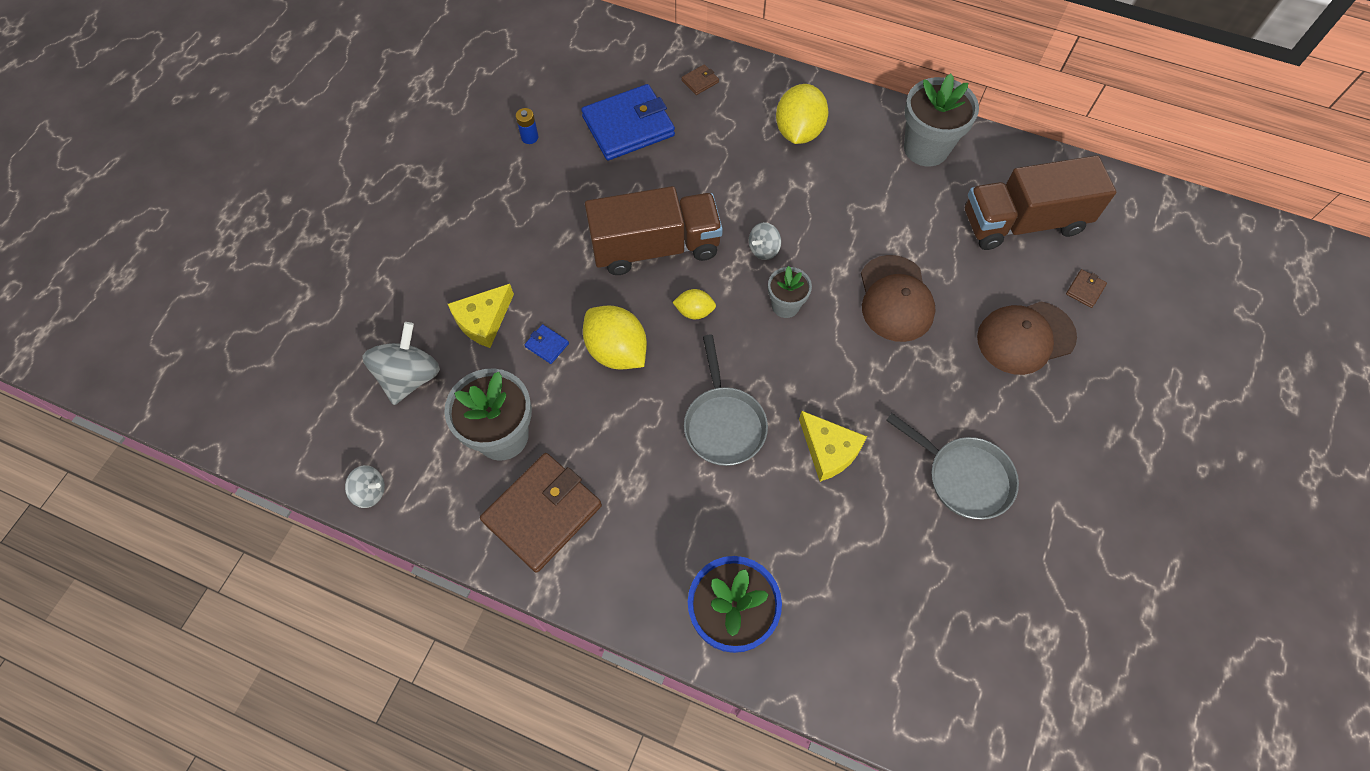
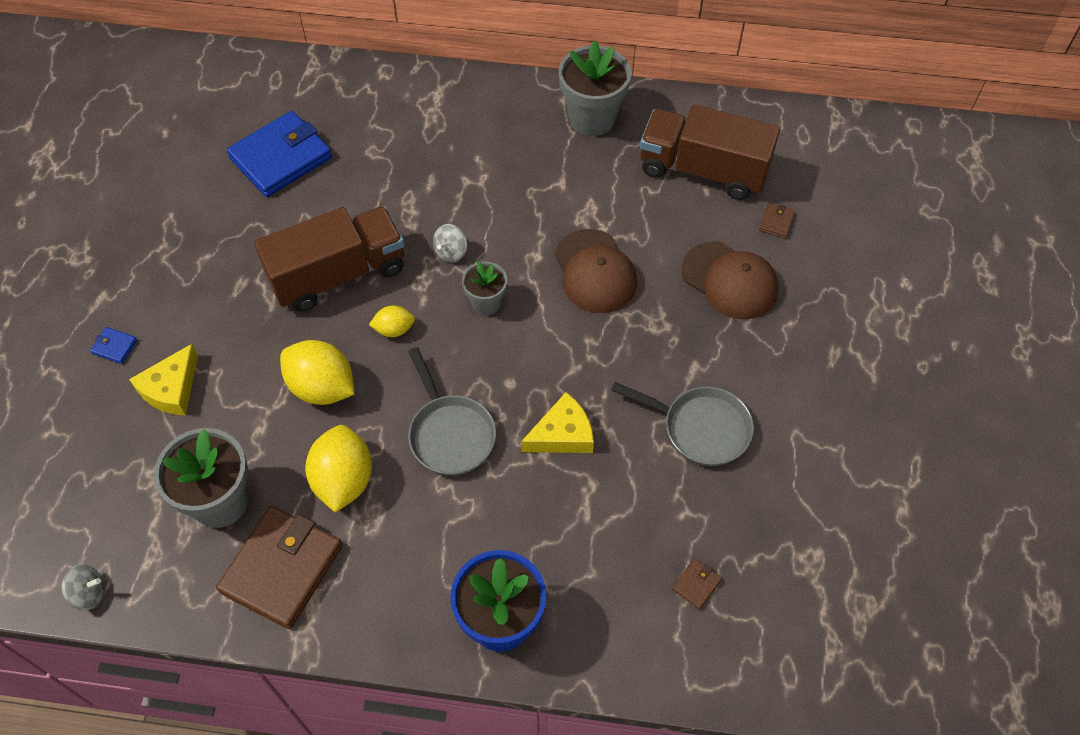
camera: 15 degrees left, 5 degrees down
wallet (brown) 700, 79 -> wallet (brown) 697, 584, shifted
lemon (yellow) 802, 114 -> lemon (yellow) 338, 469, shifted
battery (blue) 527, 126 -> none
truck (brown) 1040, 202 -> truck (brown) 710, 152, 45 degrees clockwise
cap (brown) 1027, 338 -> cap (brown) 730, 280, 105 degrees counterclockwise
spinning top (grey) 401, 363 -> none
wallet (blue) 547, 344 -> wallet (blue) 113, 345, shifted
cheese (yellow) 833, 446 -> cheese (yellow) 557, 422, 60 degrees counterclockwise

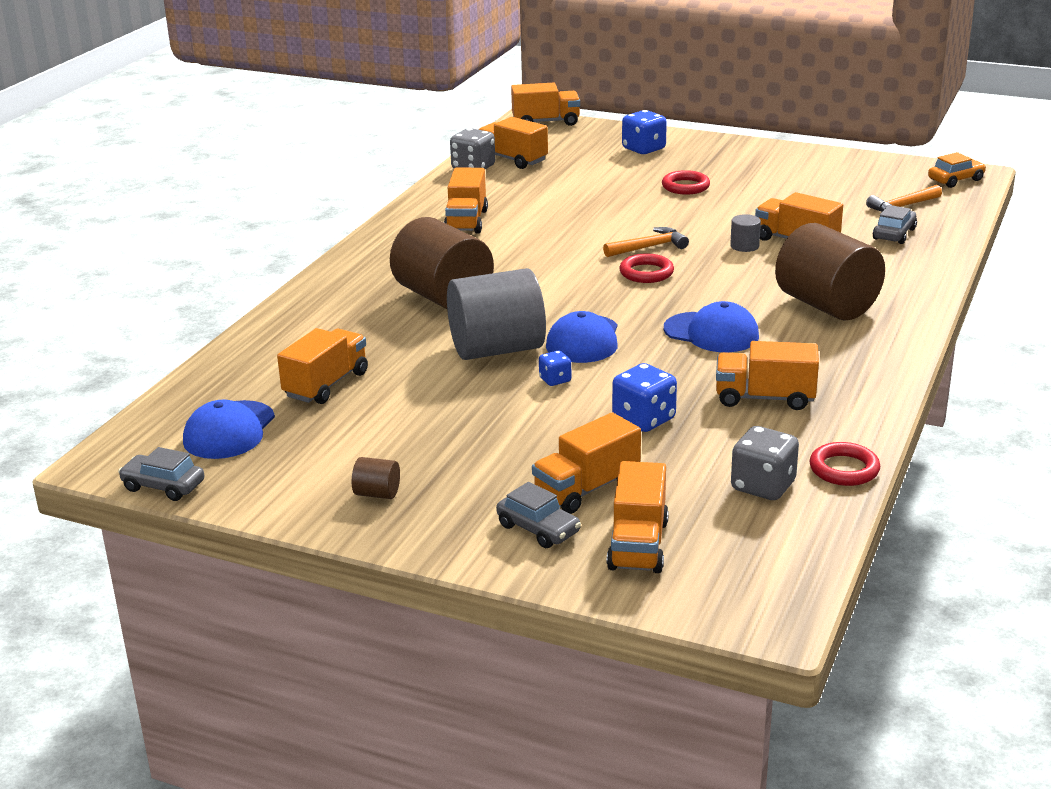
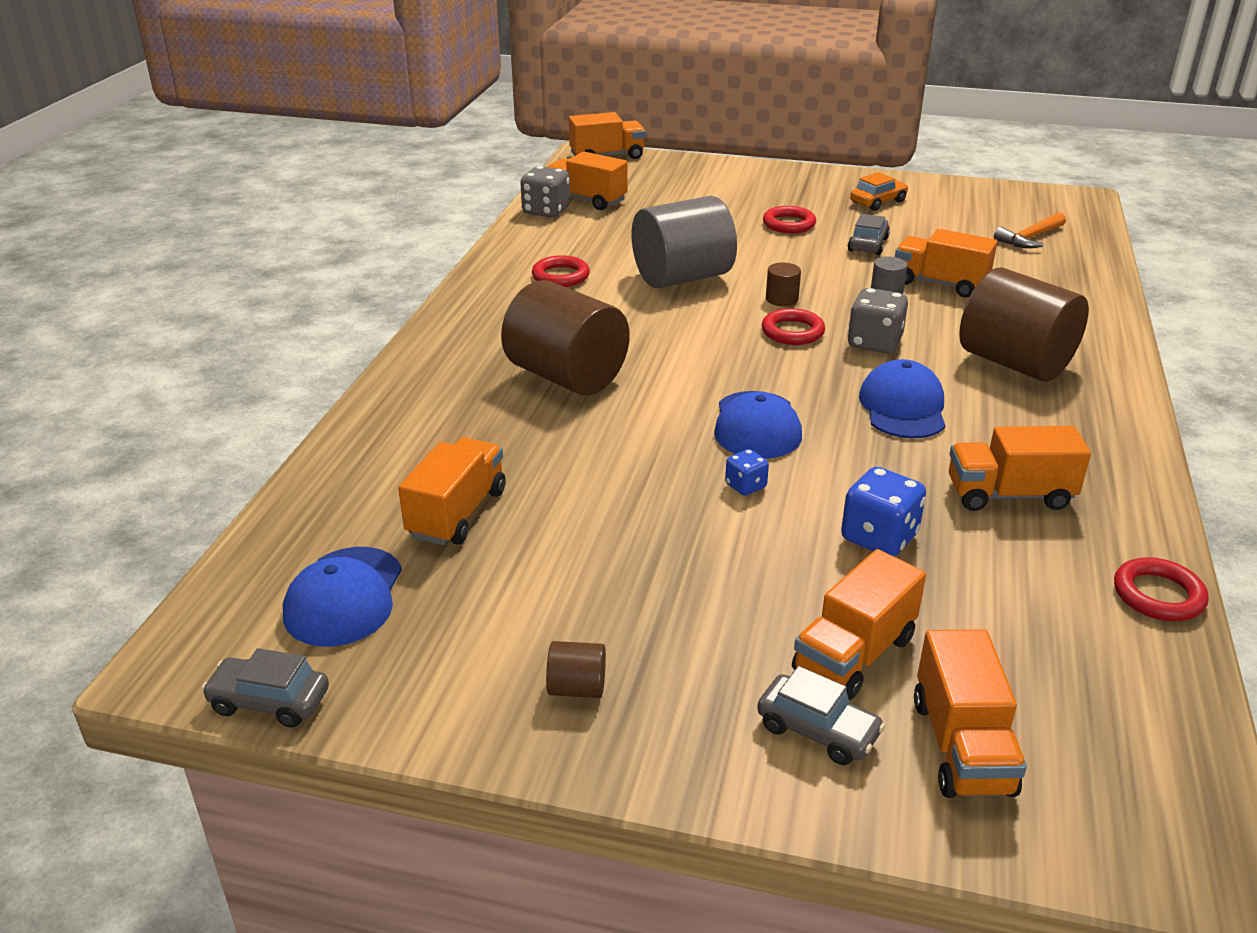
camera: 10 degrees left, 5 degrees up
dice (blue) 644, 132 -> none
car (orange) 957, 170 -> car (orange) 879, 191, shifted
truck (orange) 466, 200 -> ring (red) 561, 271
car (grey) 895, 224 -> car (grey) 869, 234, shifted
hammer (orange) 646, 242 -> cylinder (brown) 783, 284
cylinder (grey) 496, 314 -> cylinder (grey) 684, 242, shifted
cap (blue) 711, 326 -> cap (blue) 902, 399, 105 degrees counterclockwise
dice (grey) 765, 463 -> dice (grey) 877, 321, shifted

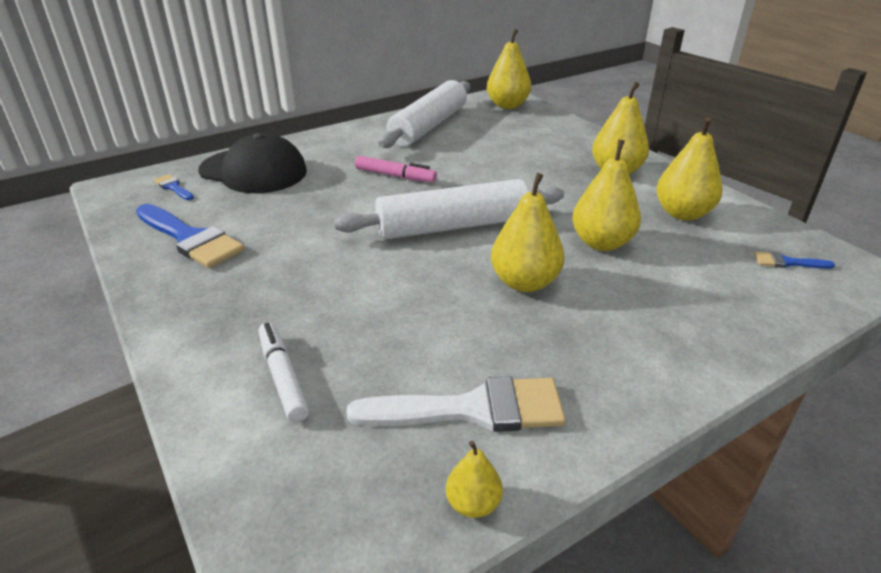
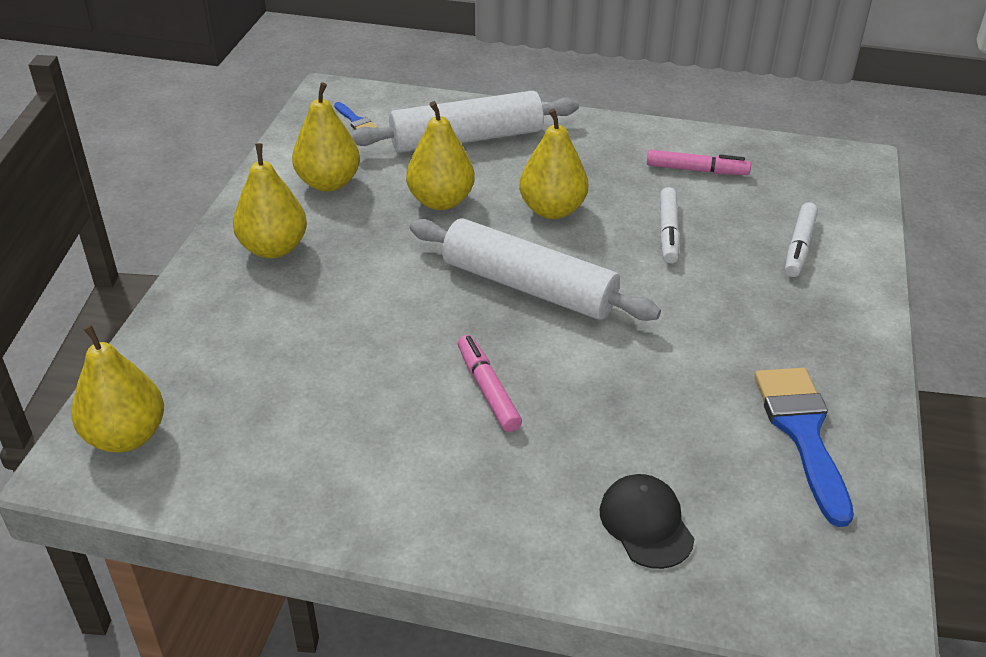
camera: 135 degrees left, 5 degrees up
rolling pin (white) 424, 114 -> rolling pin (white) 464, 122, shifted
cap (black) 252, 163 -> cap (black) 647, 521, x0.58
brush (blue) 174, 187 -> none
brush (white) 456, 404 -> marker (pink) 699, 162
pear (yellow) 474, 479 -> none
none -> marker (white) 670, 225

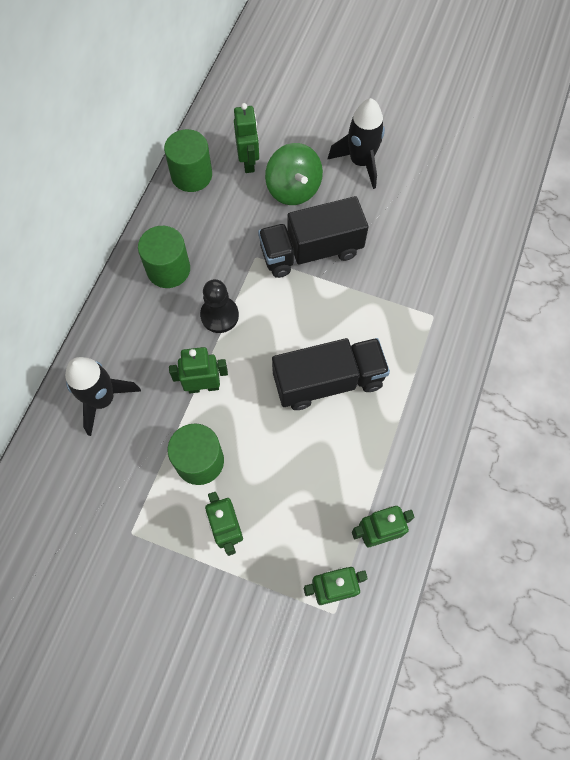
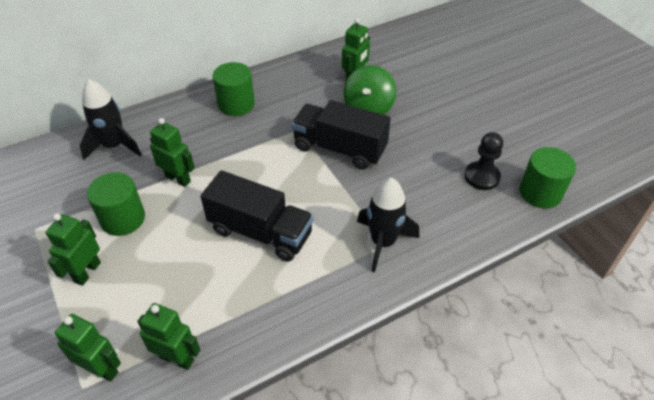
camera: 40 degrees right, 20 degrees down
rocket (black) 356, 143 -> rocket (black) 388, 225, shifted
cylinder (green) 188, 160 -> cylinder (green) 547, 177, shifted
pawn (black) 219, 306 -> pawn (black) 483, 161, shifted

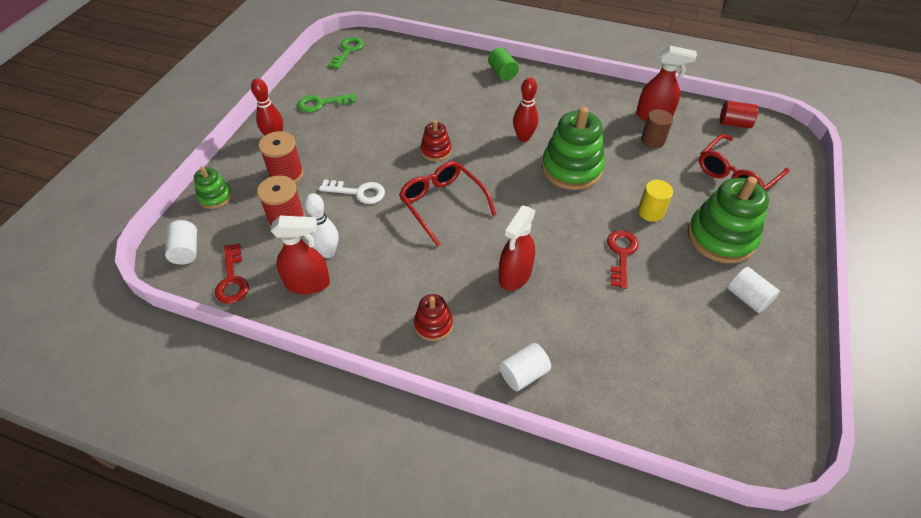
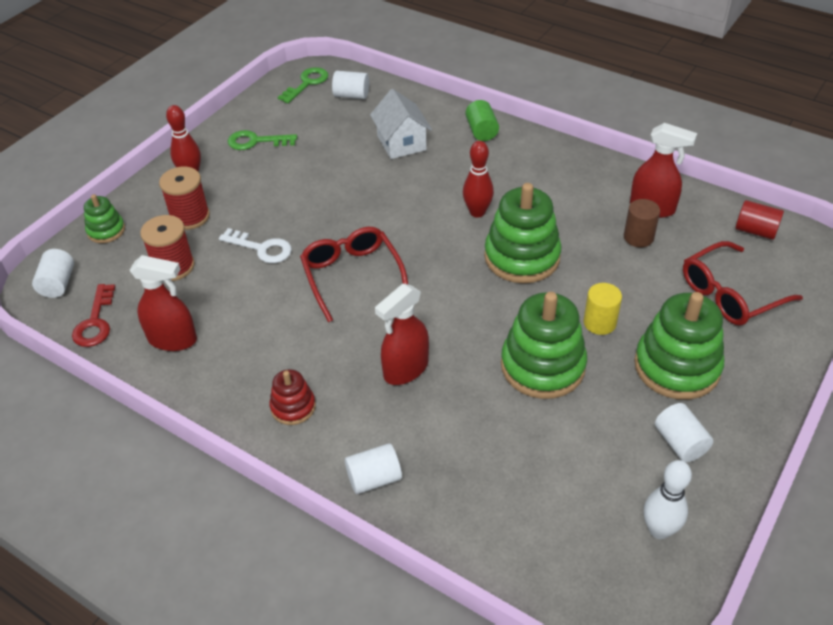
camera: 15 degrees right, 5 degrees down
stacking toy (red) 436, 140 -> none
bowling pin (white) 322, 225 -> bowling pin (white) 668, 499, shifted
key (red) 623, 259 -> stacking toy (green) 544, 345
none -> cylinder (white) 350, 85
none -> house (white) 401, 124

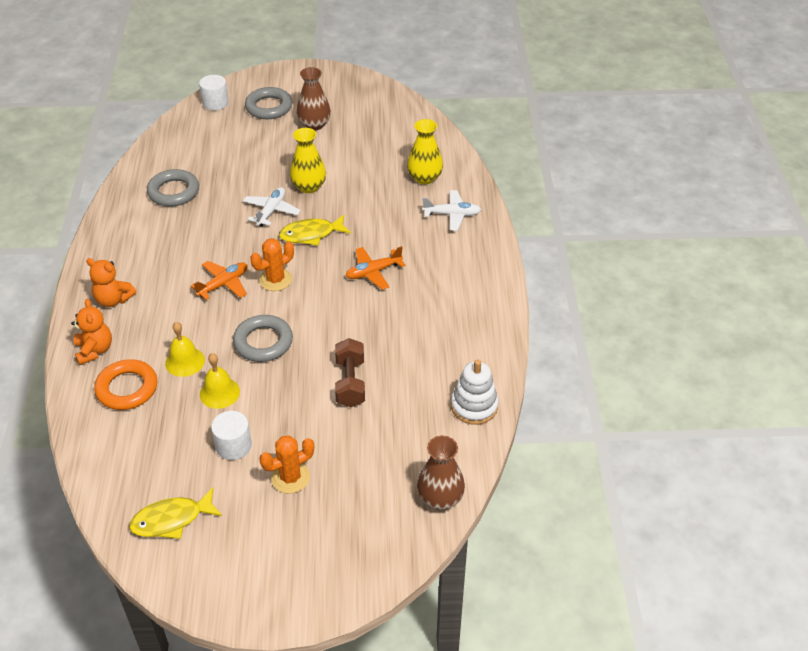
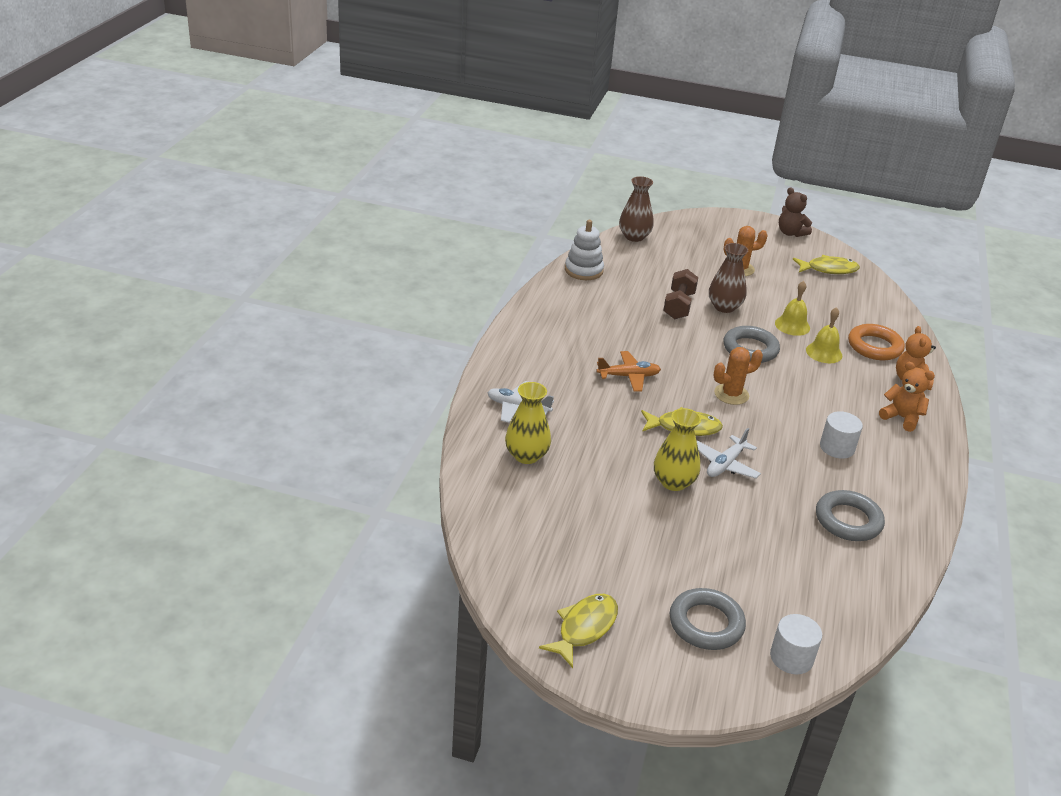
camera: 165 degrees left, 10 degrees down
vase (brown) 314, 98 -> vase (brown) 728, 278, shifted
plane (orange) 219, 280 -> none
cylinder (white) 231, 435 -> cylinder (white) 841, 435, shifted
none -> teddy bear (brown) 795, 212
none -> fish (yellow) 578, 631

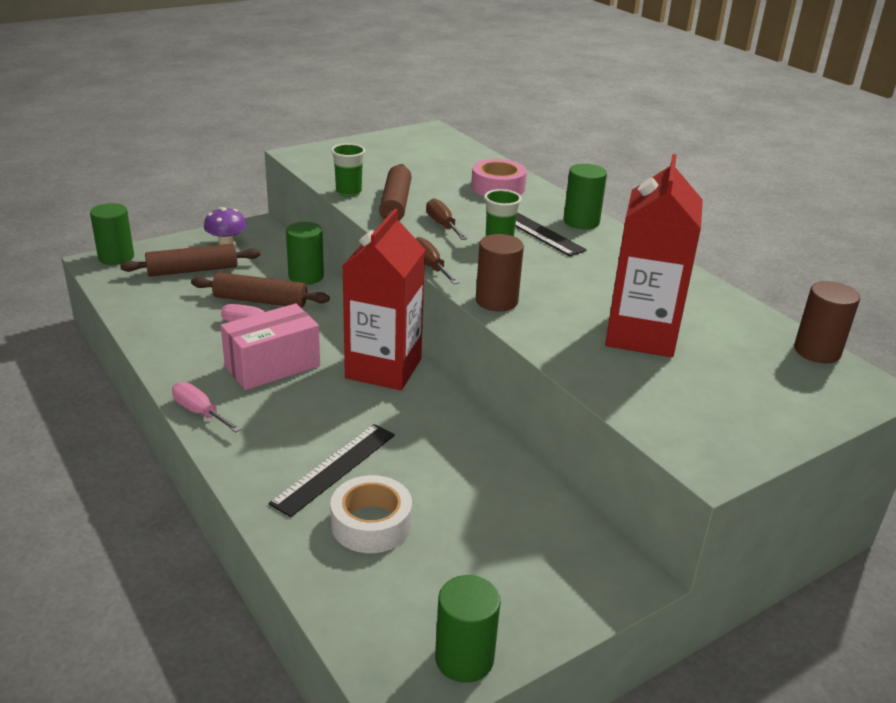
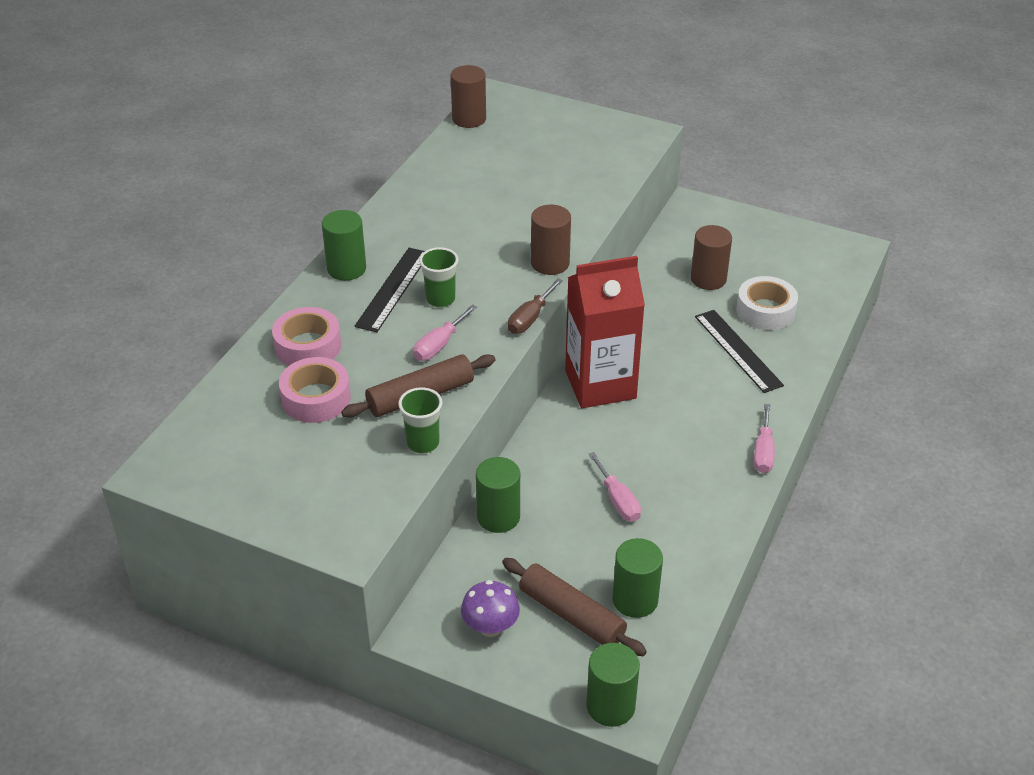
camera: 120 degrees left, 10 degrees up
carton (red) 654, 255 -> none
screwdriver (brown) 446, 219 -> screwdriver (pink) 445, 333
rolling pin (brown) 260, 290 -> none
box (pink) 270, 346 -> none
ruler (black) 331, 470 -> ruler (black) 739, 351, 60 degrees clockwise
cylinder (green) 468, 629 -> cylinder (green) 637, 578, shifted
none -> cylinder (brown) 711, 257
none -> tape (pink) 315, 390

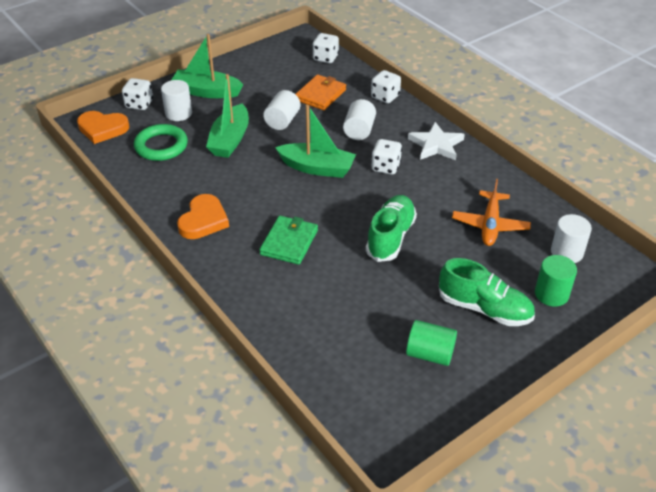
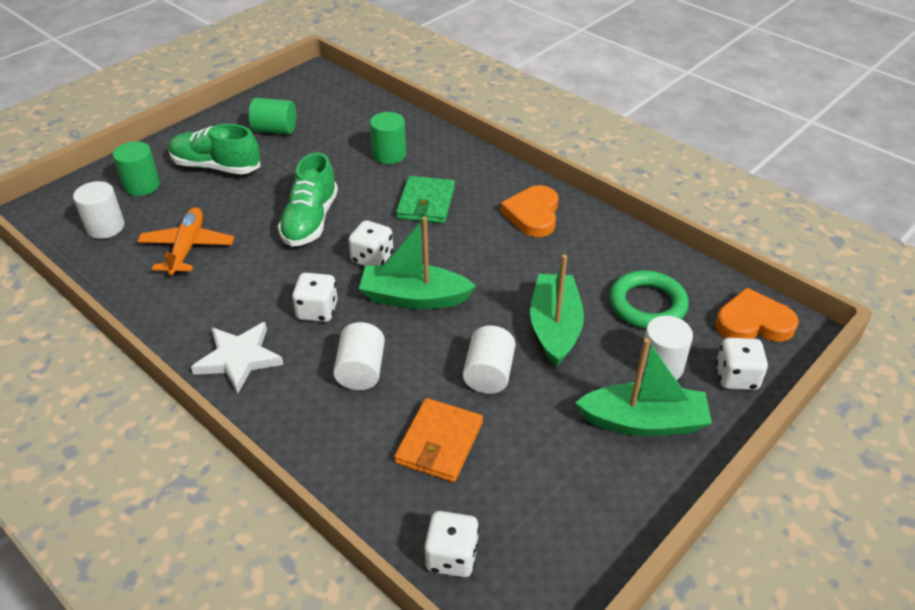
camera: 170 degrees right, 0 degrees up
dice (white) 386, 86 -> dice (white) 370, 243, shifted
none -> cylinder (green) 388, 138

